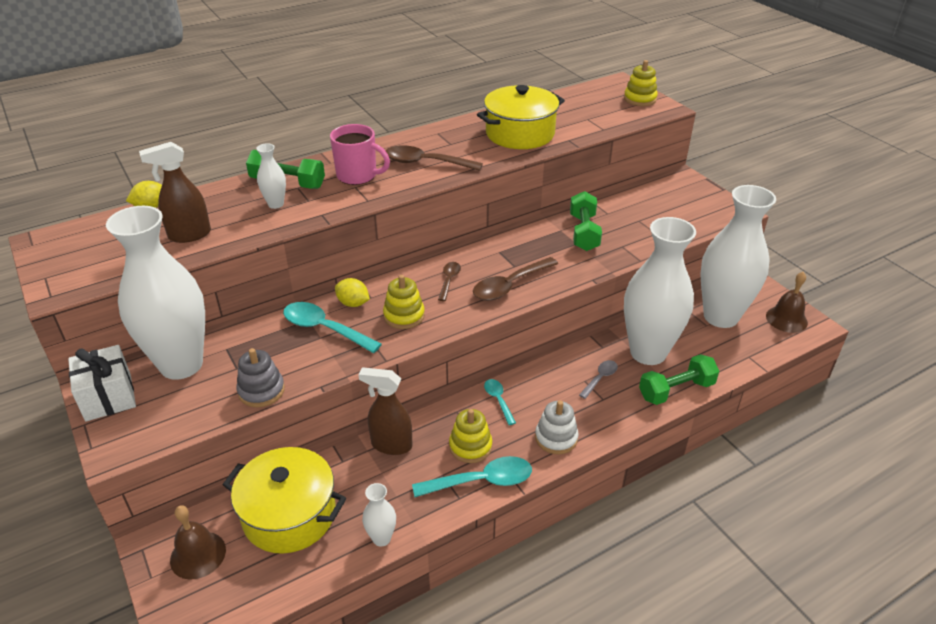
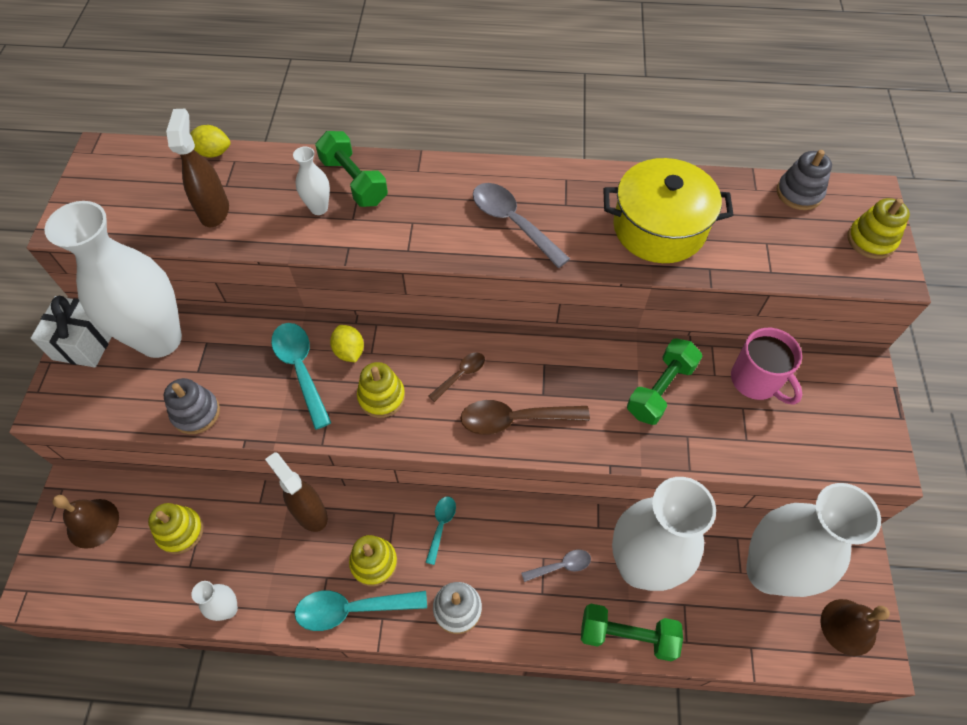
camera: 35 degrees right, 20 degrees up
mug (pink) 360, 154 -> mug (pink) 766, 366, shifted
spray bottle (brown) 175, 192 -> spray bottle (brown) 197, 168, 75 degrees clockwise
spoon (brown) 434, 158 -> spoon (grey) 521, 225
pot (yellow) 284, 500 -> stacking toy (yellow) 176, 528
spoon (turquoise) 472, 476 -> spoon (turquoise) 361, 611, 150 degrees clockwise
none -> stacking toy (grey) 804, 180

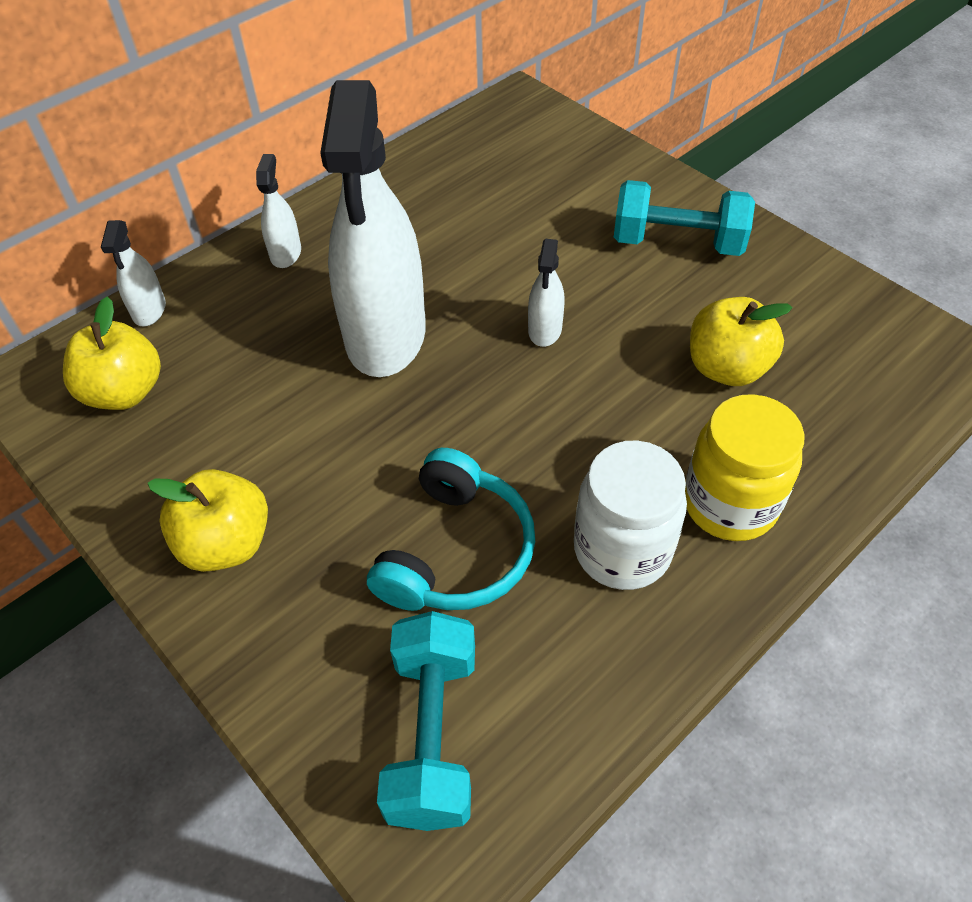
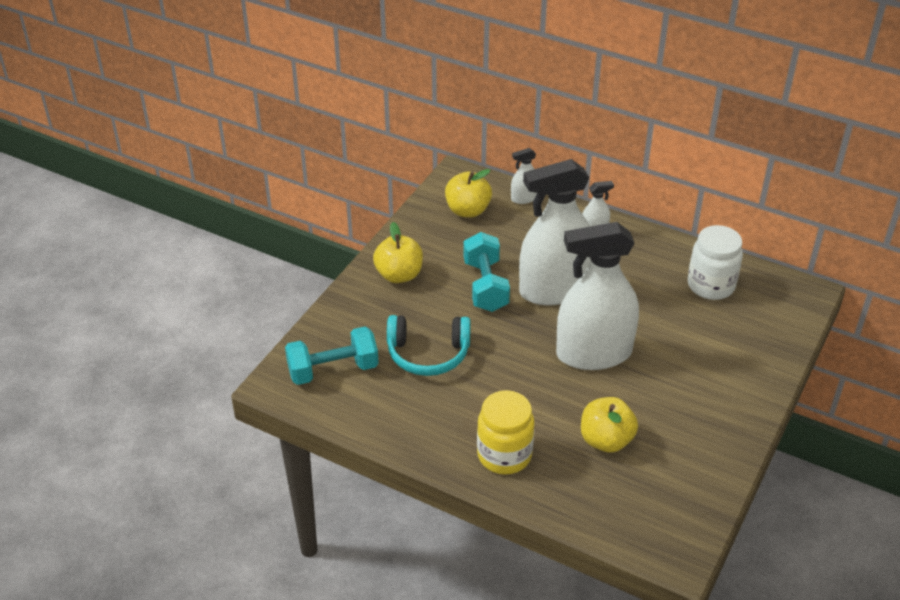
camera: 70 degrees right, 10 degrees down
dumbbell (turquoise) 684, 218 -> dumbbell (turquoise) 486, 272, shifted
spray bottle (white) 546, 293 -> spray bottle (white) 597, 296, x2.40
jar (white) 630, 515 -> jar (white) 715, 262, shifted

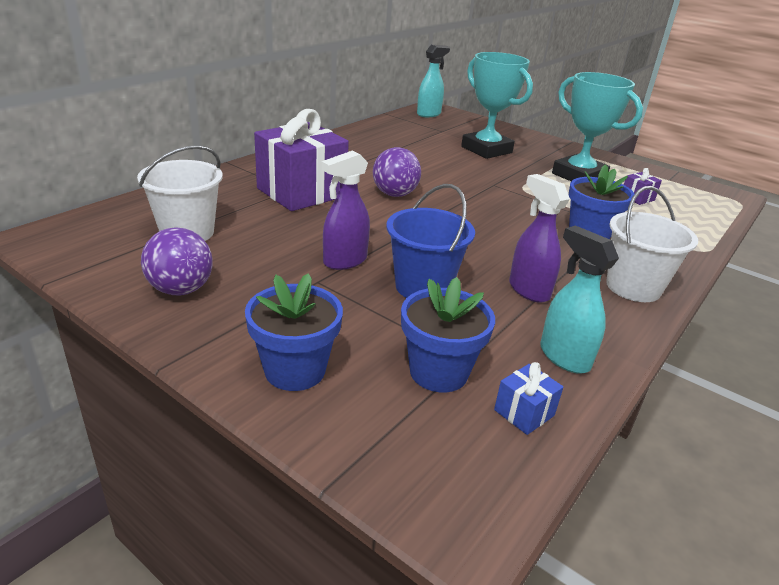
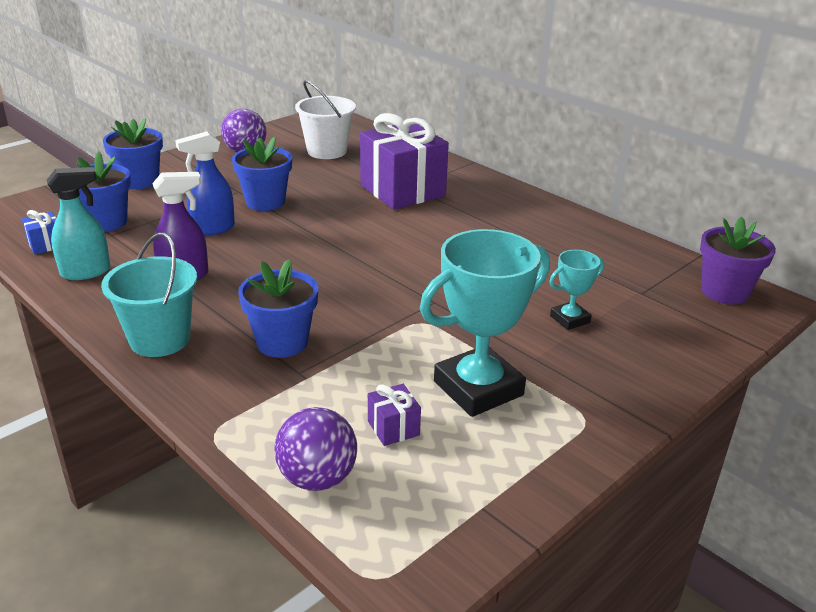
camera: 100 degrees right, 0 degrees up
spray bottle (turquoise) 433, 81 -> flower pot (purple) 738, 261
trophy (turquoise) 497, 105 -> trophy (turquoise) 576, 290, x0.50
ball (purple) 397, 172 -> ball (purple) 315, 449, shifted
spray bottle (purple) 346, 210 -> flower pot (blue) 262, 174
bucket (blue) 430, 241 -> spray bottle (blue) 205, 183
bucket (white) 652, 244 -> bucket (turquoise) 149, 294

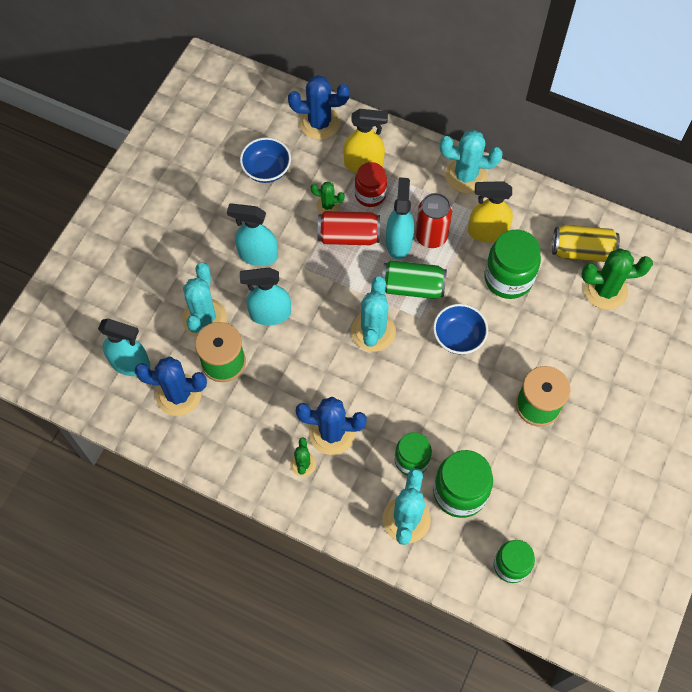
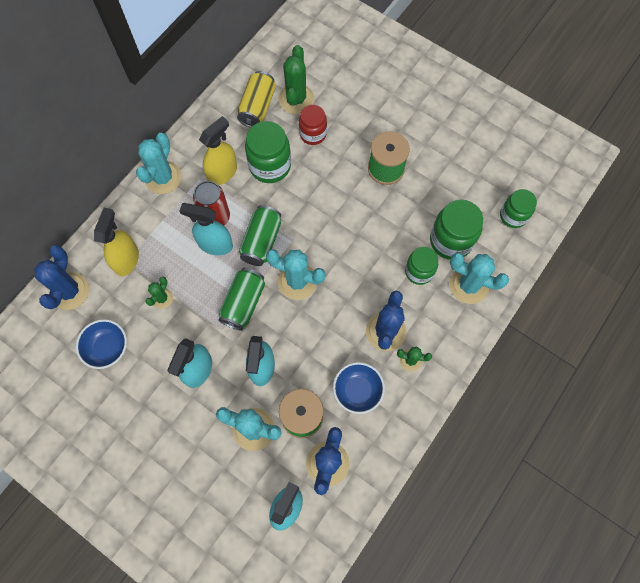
camera: 80 degrees left, 5 degrees up
jar (red) 371, 184 -> jar (red) 313, 125, shifted
spray bottle (yellow) 490, 212 -> spray bottle (yellow) 218, 150, 150 degrees counterclockwise
can (red) 349, 228 -> none
bowl (blue) 460, 329 -> bowl (blue) 359, 388, shifted
none -> can (green) 241, 299

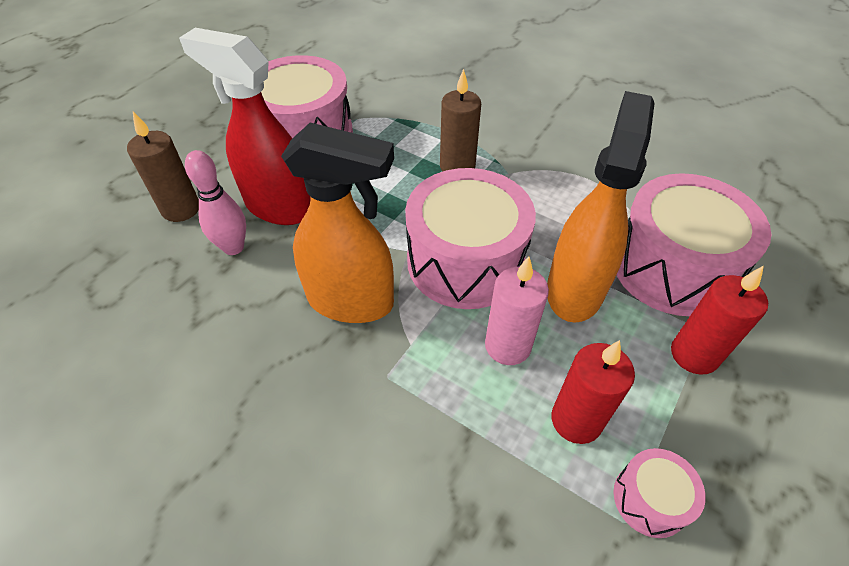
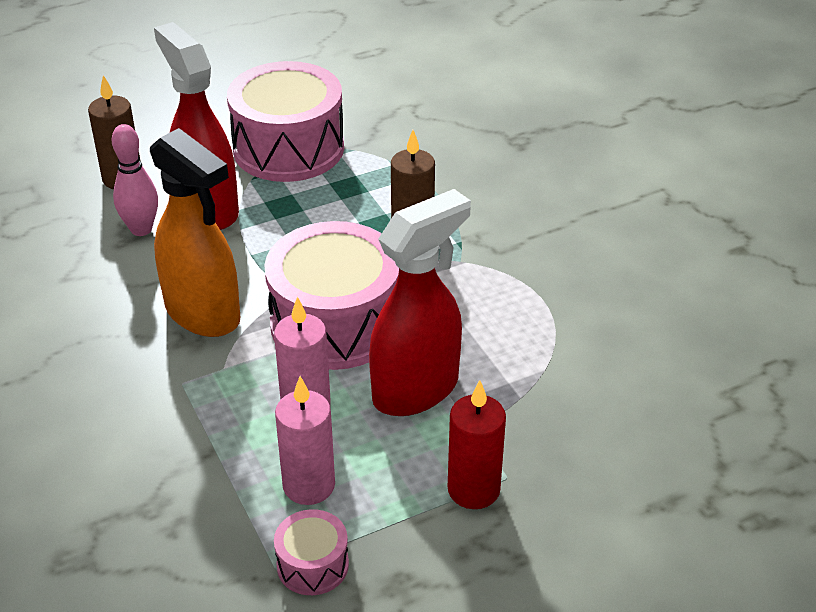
camera: 30 degrees right, 10 degrees down
spray bottle (orange) 601, 207 -> spray bottle (red) 420, 302
drum (pink) 694, 244 -> none
candle (red) 593, 392 -> candle (pink) 305, 440

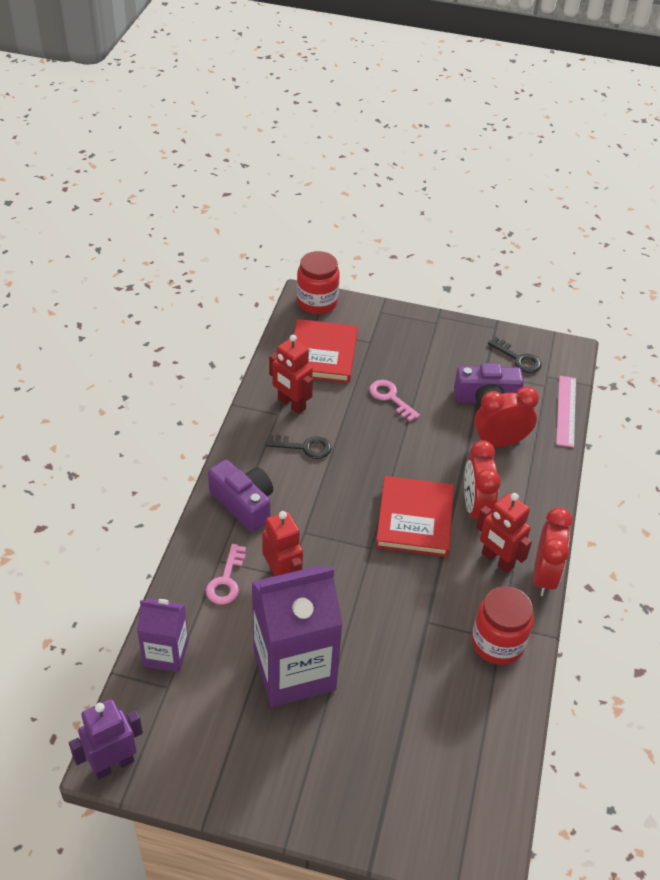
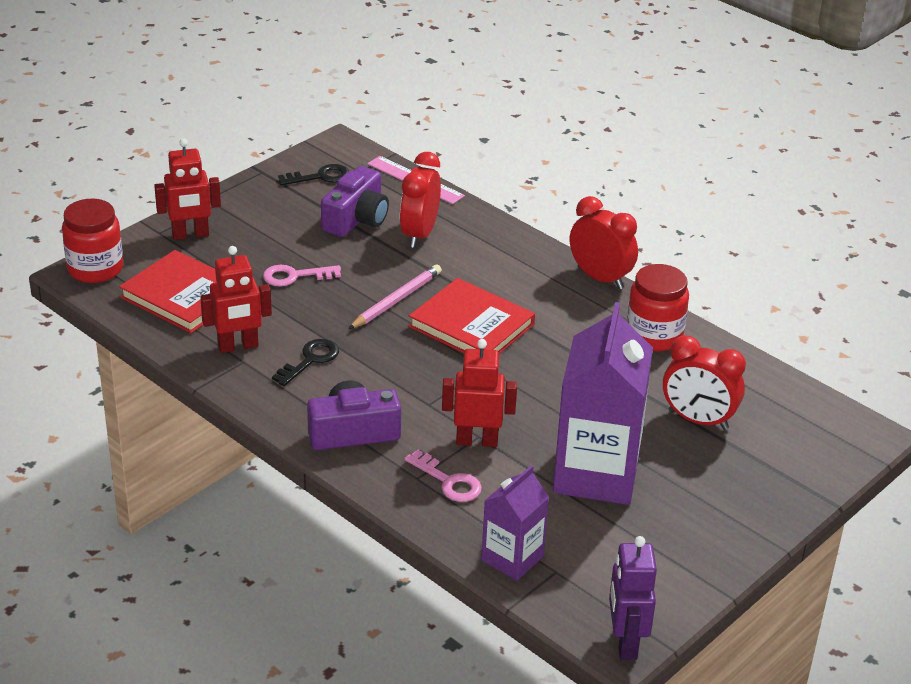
camera: 60 degrees left, 10 degrees down
clock (red) 482, 480 -> clock (red) 704, 382, shifted
robot (red) 504, 533 -> robot (red) 187, 189, shifted
none -> pencil (pink) 395, 296

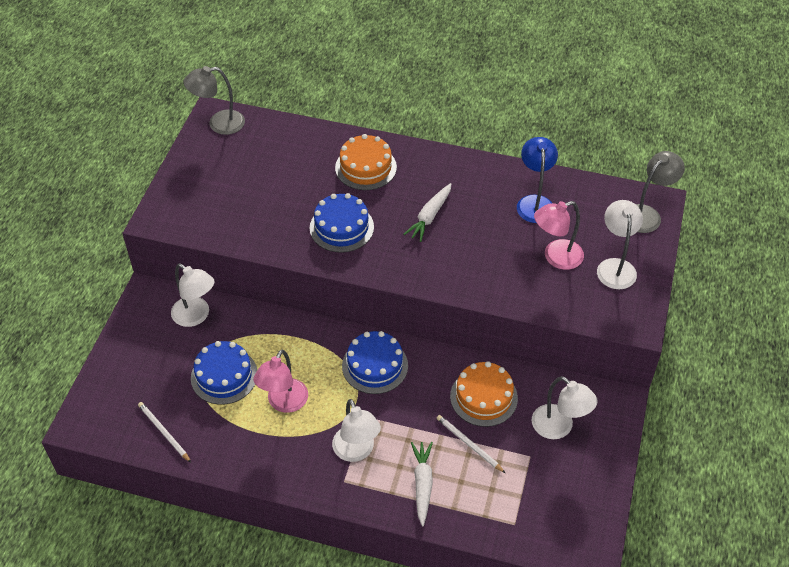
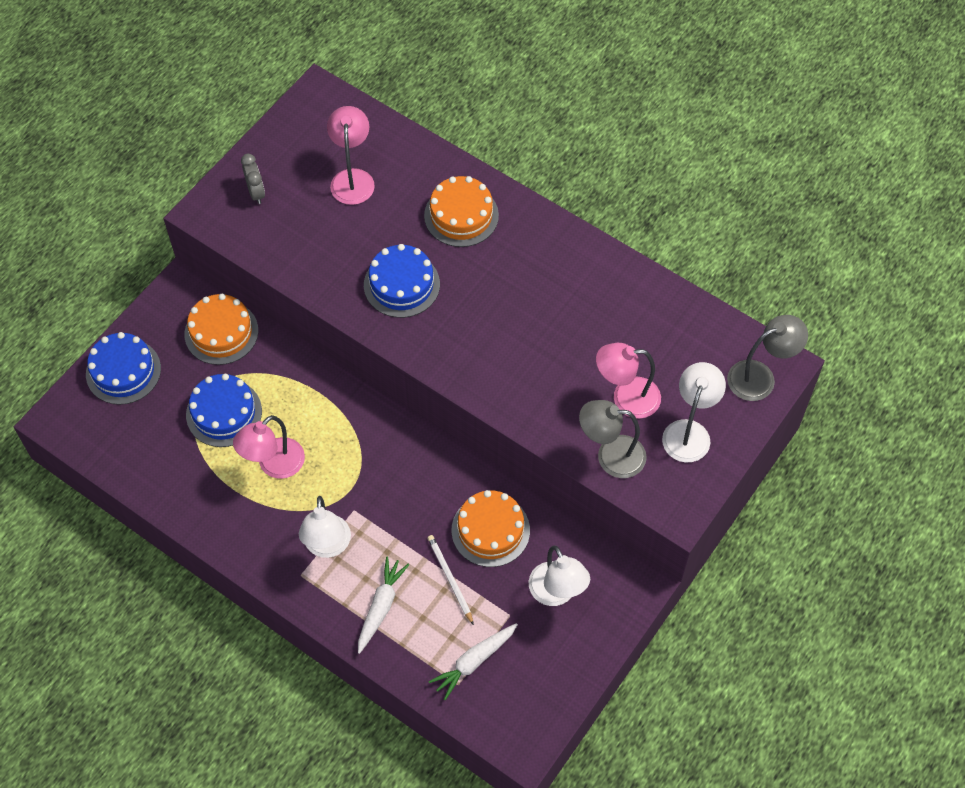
camera: 20 degrees right, 10 degrees up
lamp (grey) 214, 100 -> lamp (grey) 613, 439, shifted
lamp (blue) 537, 180 -> none
carrot (white) 427, 212 -> carrot (white) 473, 661, shifted
lamp (white) 193, 295 -> cake (orange) 221, 329
cake (blue) 375, 362 -> cake (blue) 123, 368, shifted
pencil (white) 164, 432 -> none
none -> lamp (pink) 351, 155
none -> clock (grey) 253, 179

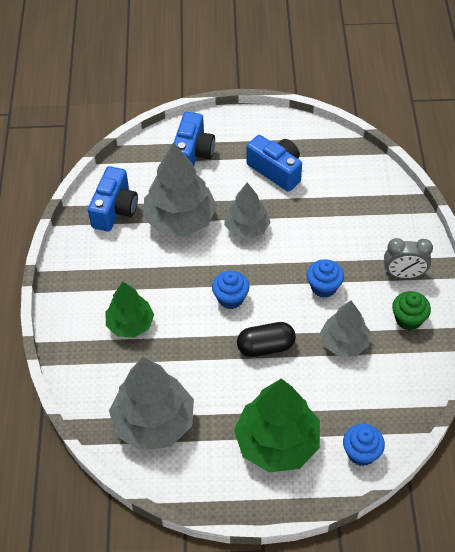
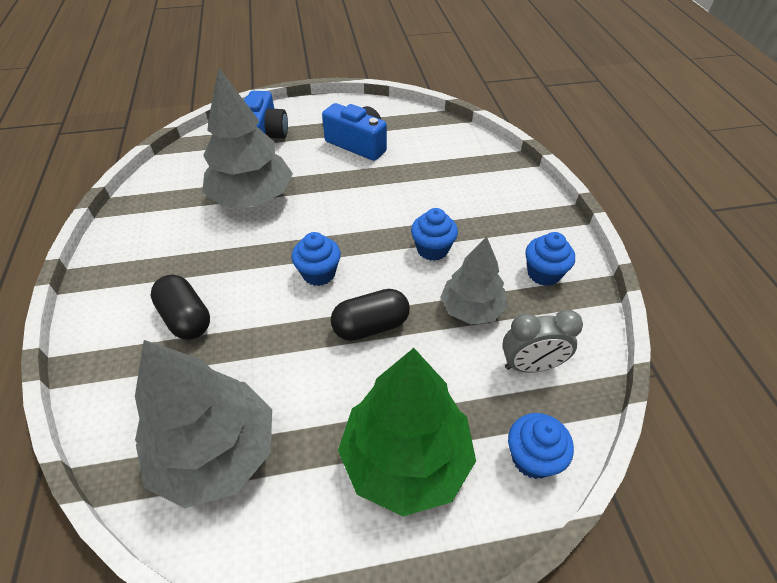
camera: 10 degrees left, 5 degrees down
camera (blue) 113, 198 -> none
tree (grey) 247, 211 -> none
clock (grey) 408, 258 -> clock (grey) 542, 341, shifted
tree (green) 129, 310 -> capsule (black) 180, 307
cupcake (green) 411, 310 -> cupcake (blue) 550, 259

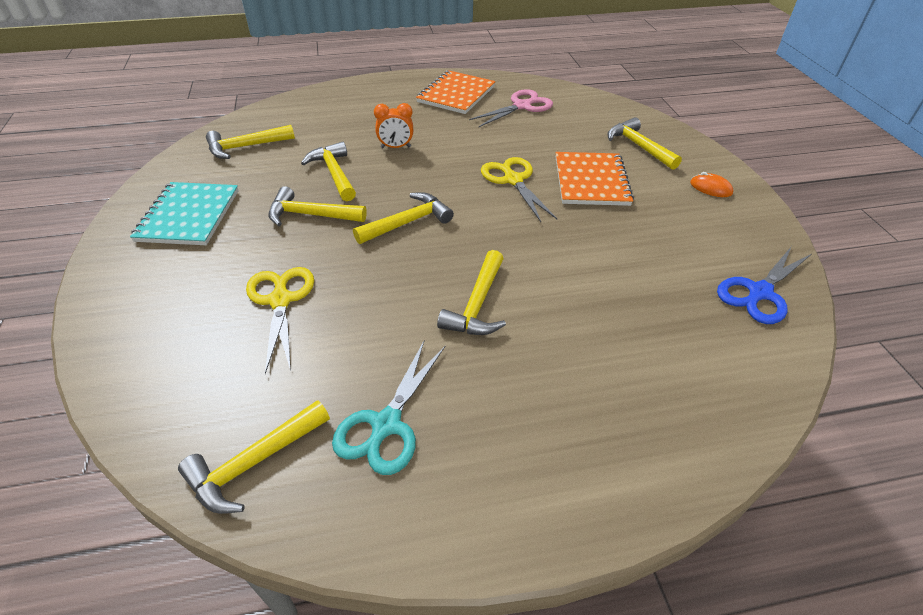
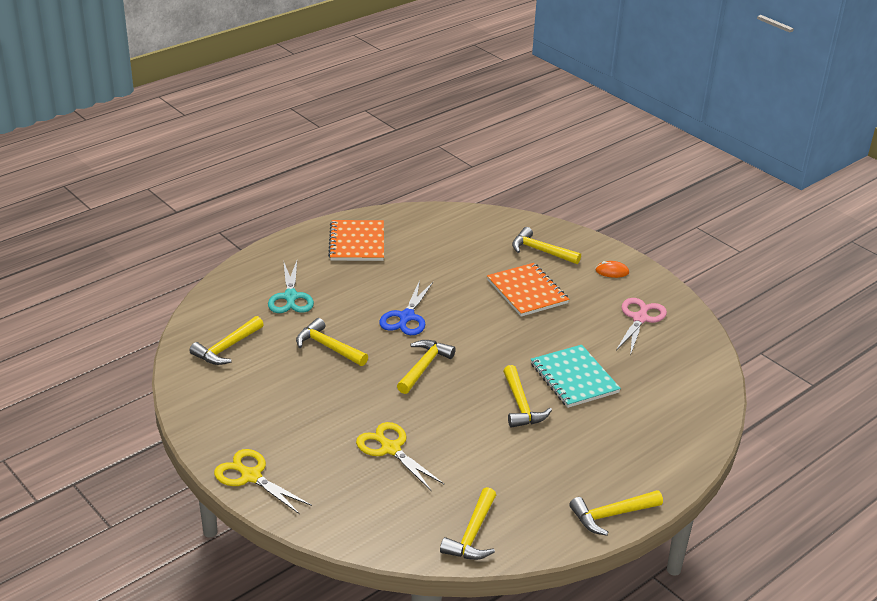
camera: 30 degrees left, 10 degrees down
scissors (pink) 511, 108 -> scissors (pink) 641, 326, shifted
clock (orange) 393, 125 -> none
scissors (yellow) 519, 189 -> scissors (yellow) 263, 481, shifted
notebook (turquoise) 184, 213 -> notebook (turquoise) 576, 376, shifted
hammer (yellow) 317, 206 -> hammer (yellow) 616, 513, shifted
scissors (blue) 764, 285 -> scissors (blue) 406, 307, shifted
scissors (turquoise) 388, 407 -> scissors (turquoise) 291, 287, shifted

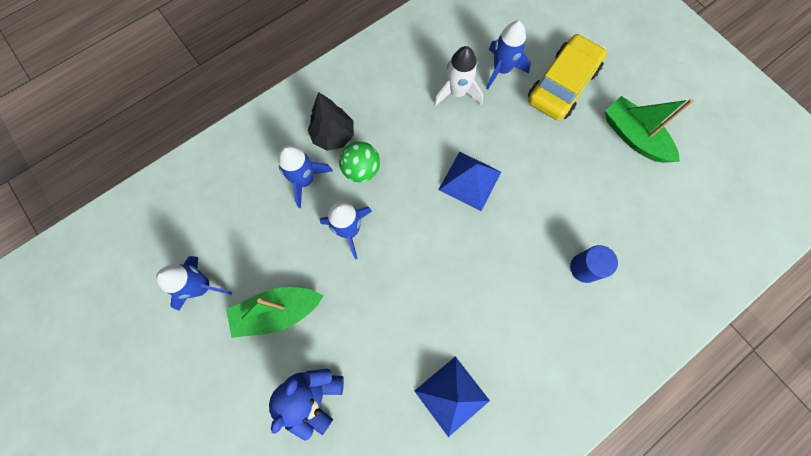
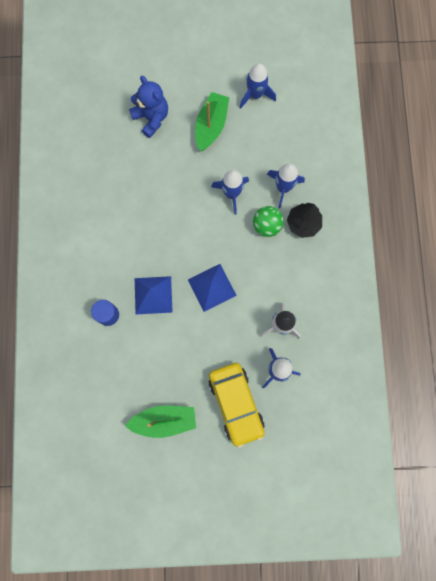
camera: 125 degrees right, 5 degrees up
pyramid (blue) 452, 396 -> pyramid (blue) 154, 295, shifted

